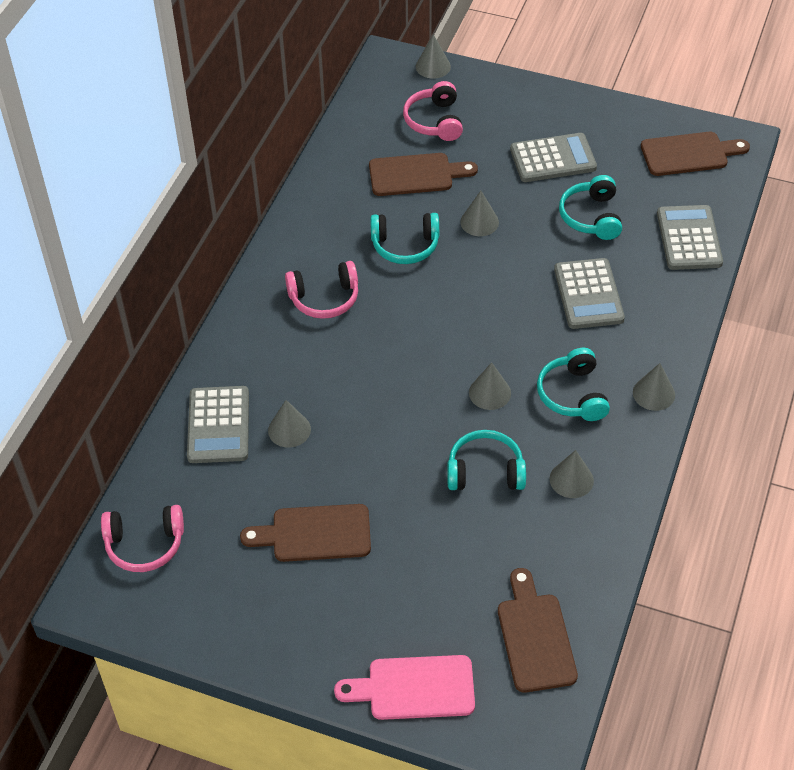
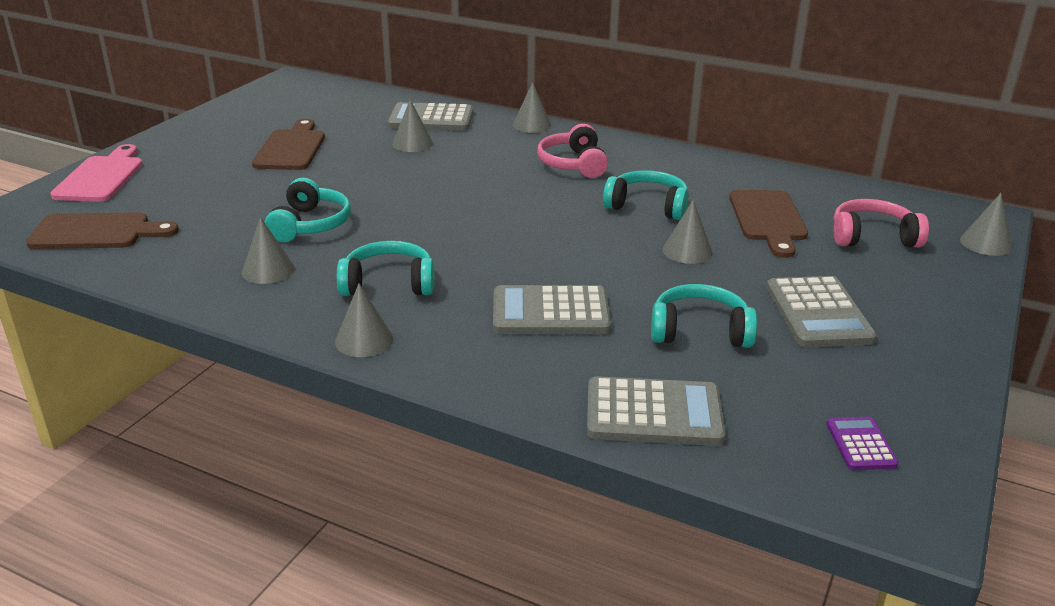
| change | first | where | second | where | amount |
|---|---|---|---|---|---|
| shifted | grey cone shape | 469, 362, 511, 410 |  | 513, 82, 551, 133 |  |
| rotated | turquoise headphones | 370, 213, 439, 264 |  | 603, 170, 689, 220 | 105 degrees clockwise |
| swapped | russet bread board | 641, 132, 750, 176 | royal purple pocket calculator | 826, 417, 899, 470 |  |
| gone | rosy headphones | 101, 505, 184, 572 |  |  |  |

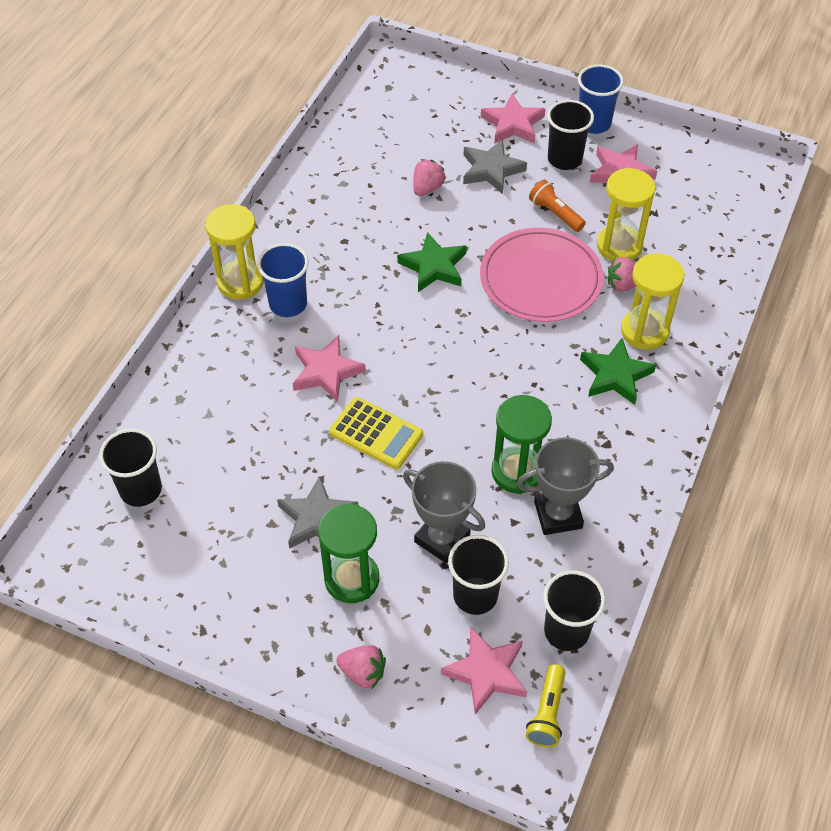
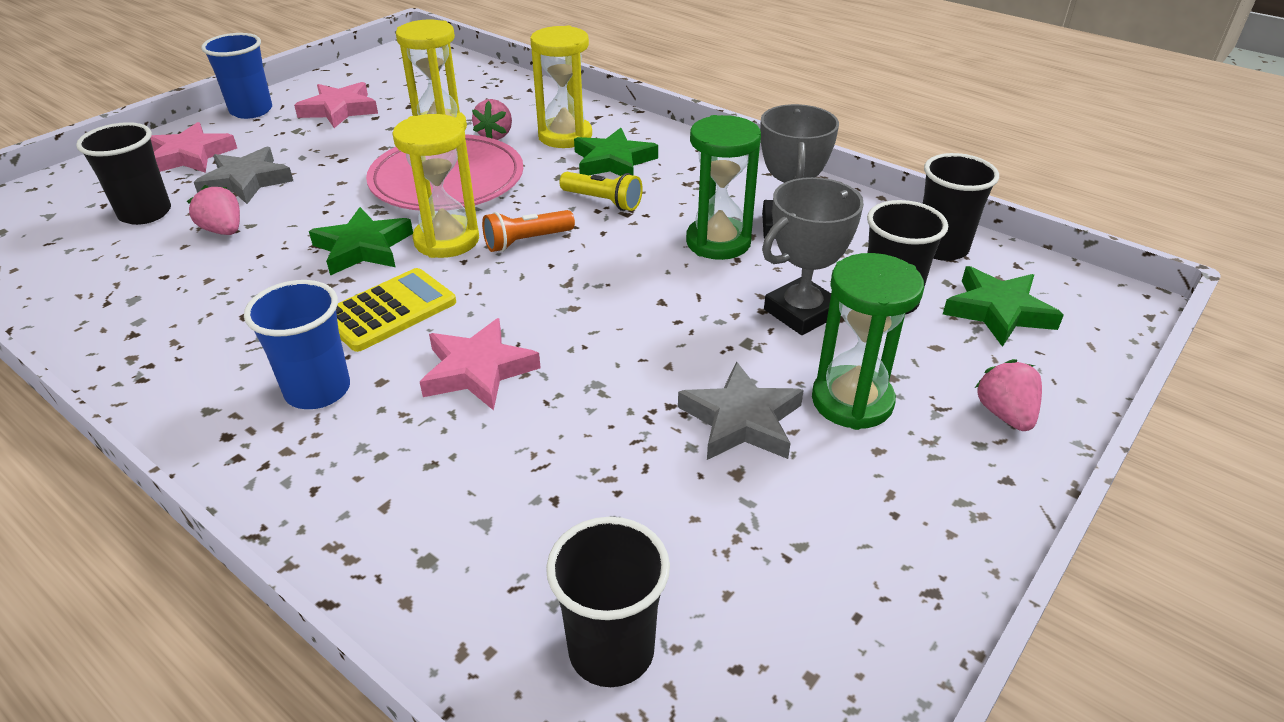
| change | first | where | second | where | amount |
|---|---|---|---|---|---|
| shifted | ebony beaker | 547, 100, 594, 170 |  | 76, 122, 171, 225 |  |
| shifted | golden pocket calculator | 329, 397, 423, 469 |  | 336, 268, 456, 352 |  |
| shifted | golden hourglass | 206, 204, 264, 300 |  | 392, 114, 479, 258 |  |
| shifted | orange-coloured flashlight | 529, 180, 586, 232 |  | 482, 210, 575, 252 |  |
| shifted | golden flashlight | 526, 664, 566, 747 |  | 559, 172, 643, 211 |  |
| repainted | rosy five-pointed star | 441, 628, 527, 715 | emerald five-pointed star | 943, 266, 1064, 347 |  |
| rotated | rosy strawberry | 336, 645, 386, 690 |  | 975, 359, 1042, 431 | 45 degrees counterclockwise |

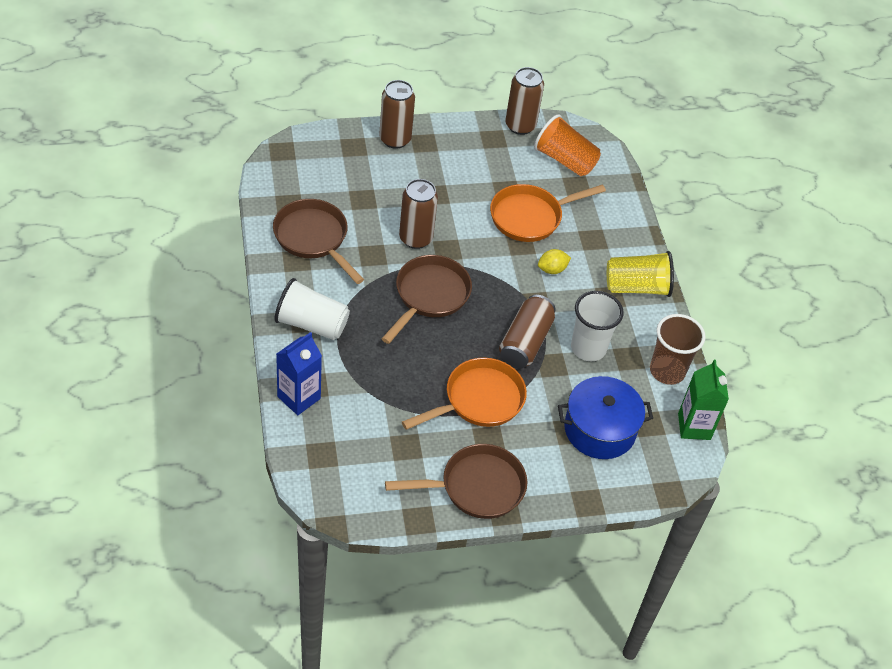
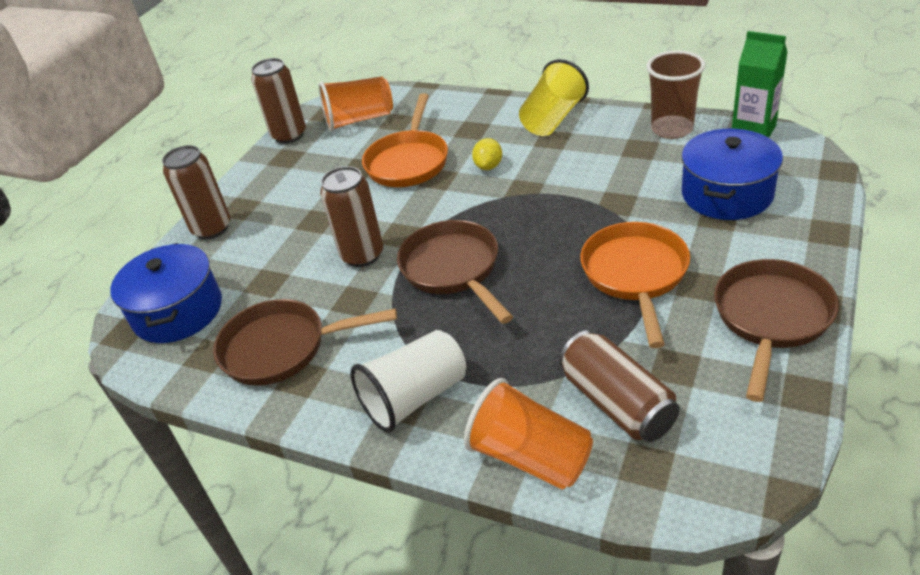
| change | first | where | second | where | amount |
|---|---|---|---|---|---|
| new |  |  | cobalt stockpot | 110, 243, 222, 343 |  |
| swapped | cobalt carton | 276, 332, 322, 415 | orange-coloured beaker | 464, 378, 593, 489 |  |
| shifted | russet soda can | 499, 295, 556, 369 |  | 559, 330, 680, 442 |  |
| gone | snow-white beaker | 571, 291, 624, 361 |  |  |  |

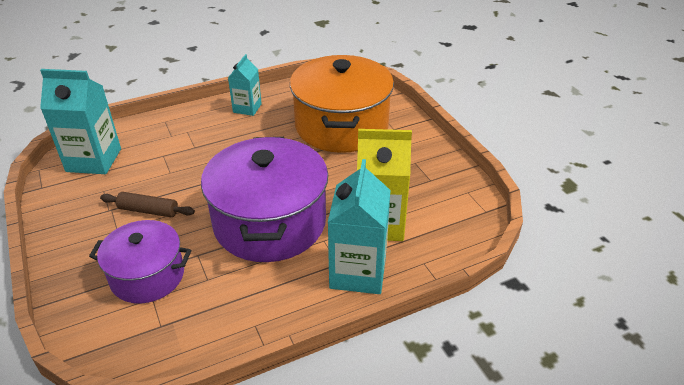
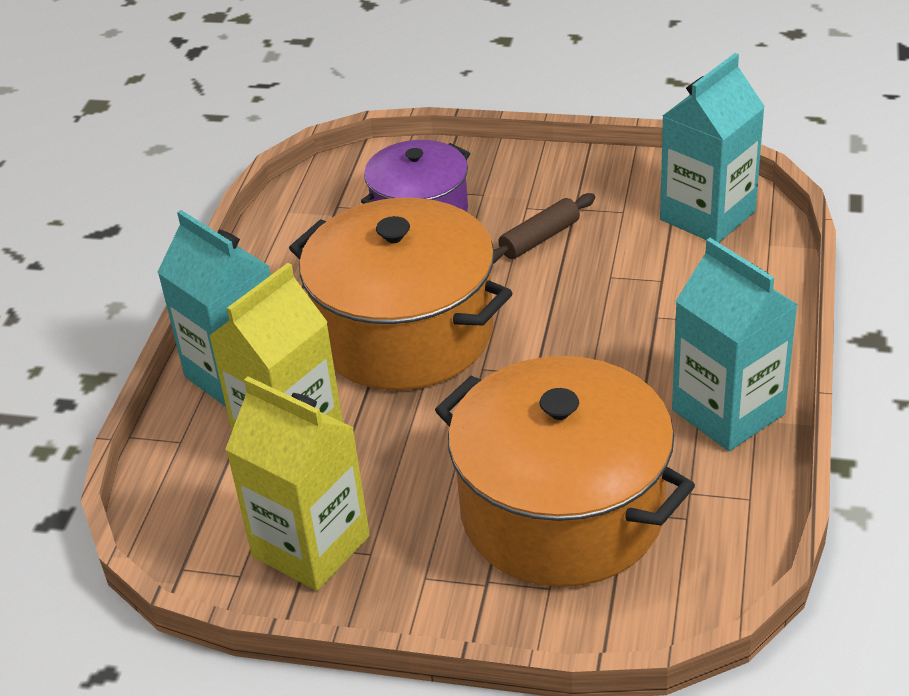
| change | first | where | second | where | amount |
|---|---|---|---|---|---|
| new |  |  | golden carton | 225, 376, 370, 591 |  |
| repainted | royal purple stockpot | 201, 137, 328, 262 | orange-coloured stockpot | 289, 198, 512, 390 |  |
| scaled | turquoise carton | 228, 54, 262, 116 |  | 672, 238, 798, 451 | x1.69 |

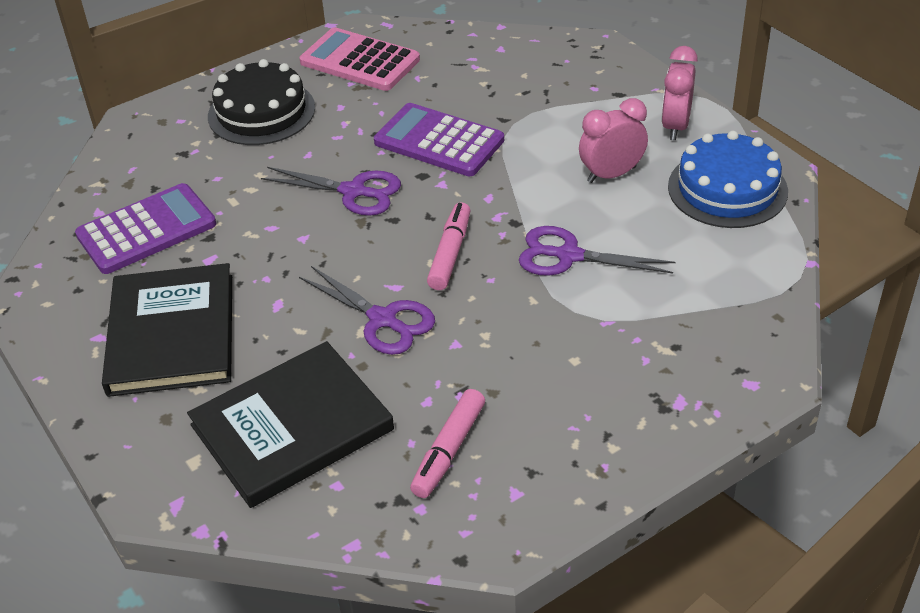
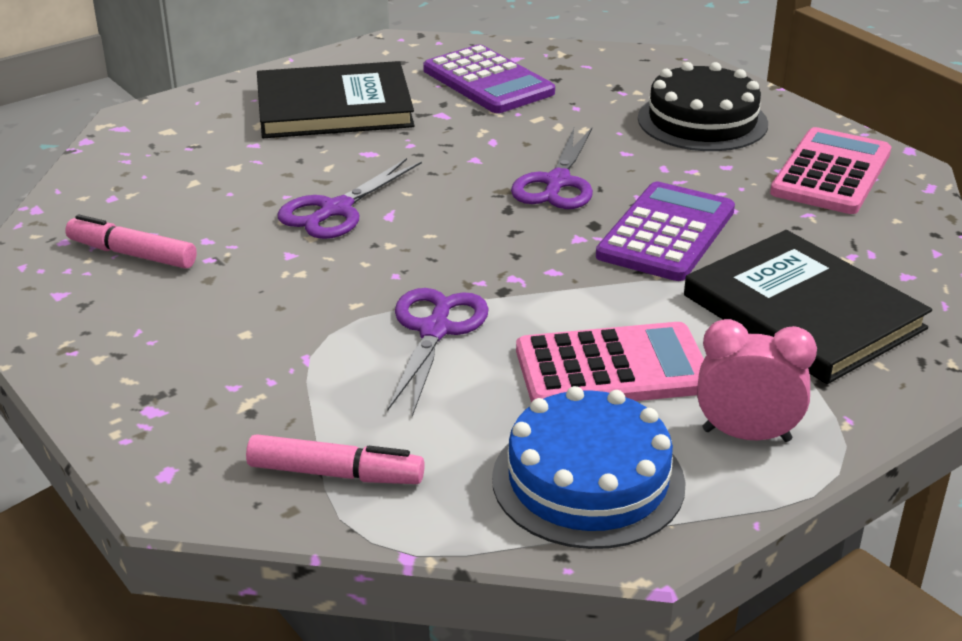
| change | first | where | second | where | amount |
|---|---|---|---|---|---|
| shifted | rosy marker | 427, 202, 471, 290 |  | 246, 434, 425, 484 |  |
| swapped | rosy alarm clock | 579, 98, 648, 183 | rosy pocket calculator | 516, 322, 704, 402 |  |
| shifted | ebony book | 187, 341, 394, 508 |  | 684, 230, 932, 384 |  |

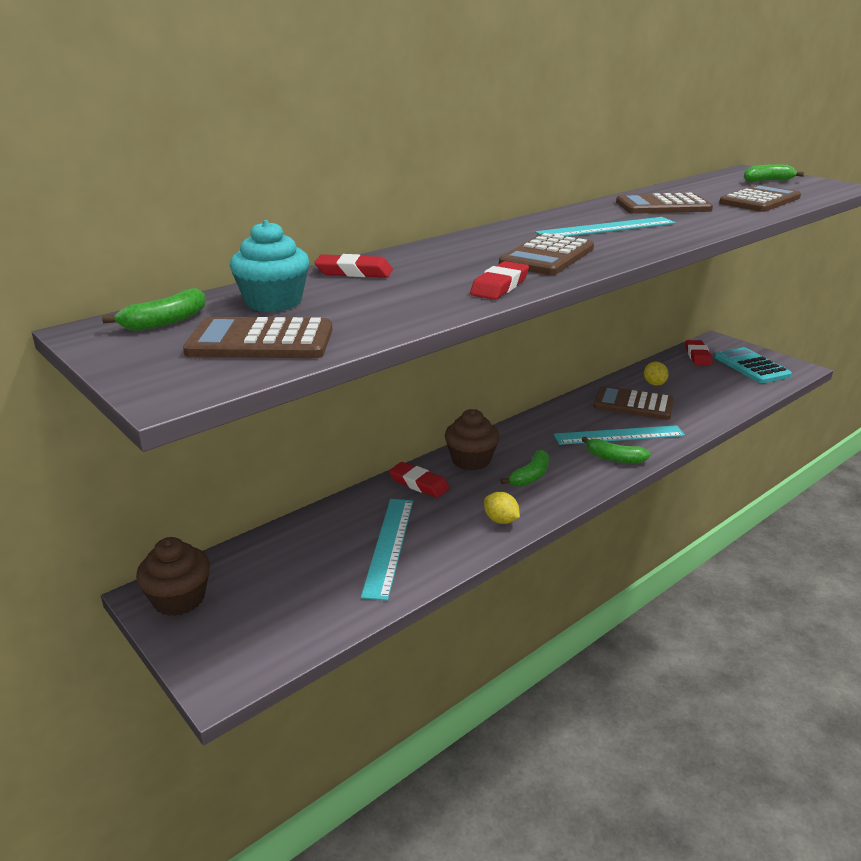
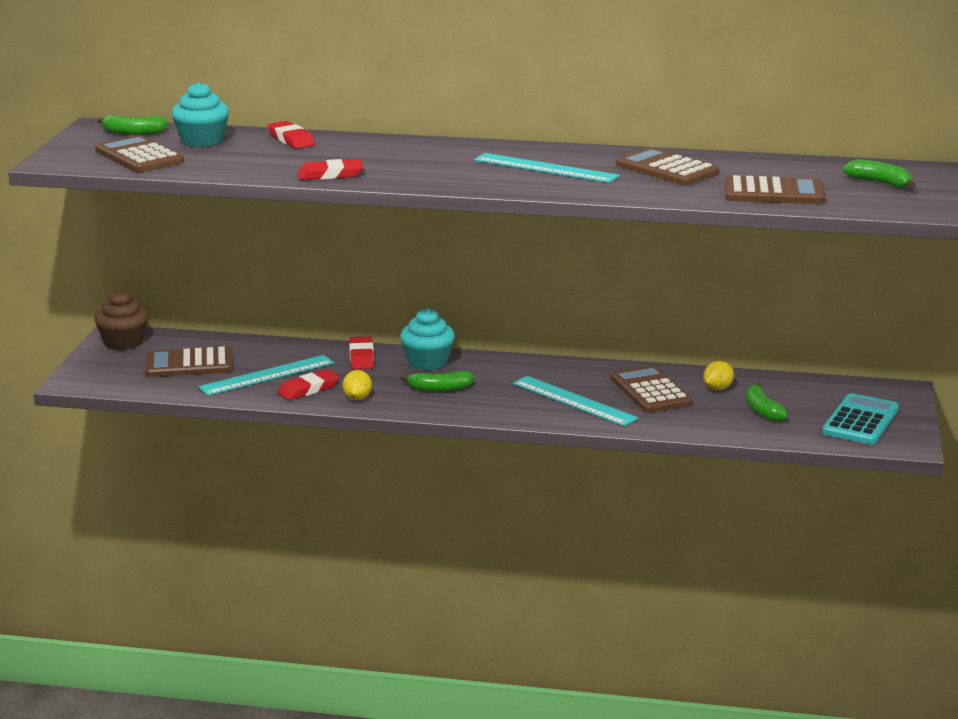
| change | first | where | second | where | amount |
|---|---|---|---|---|---|
| shifted | russet pocket calculator | 499, 233, 594, 275 |  | 145, 346, 233, 377 |  |
| shifted | crimson eraser | 685, 340, 712, 365 |  | 278, 369, 339, 400 |  |
| repainted | russet fairy cake | 445, 409, 499, 470 | turquoise fairy cake | 400, 308, 455, 370 |  |
| shifted | emerald banana fruit | 582, 437, 651, 464 |  | 746, 383, 788, 421 |  |

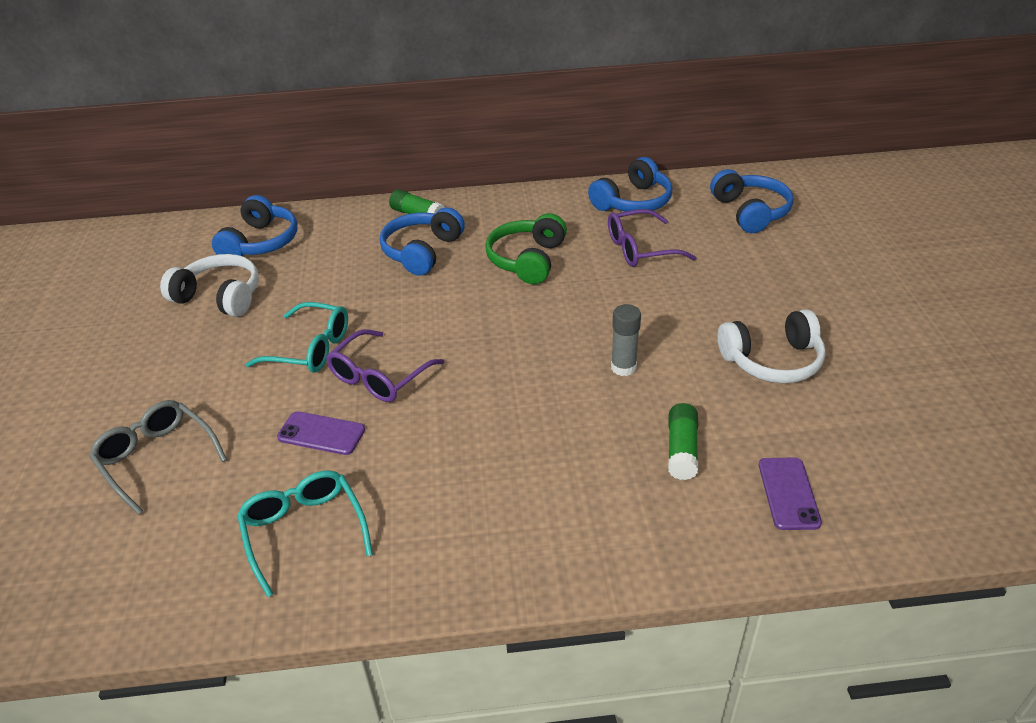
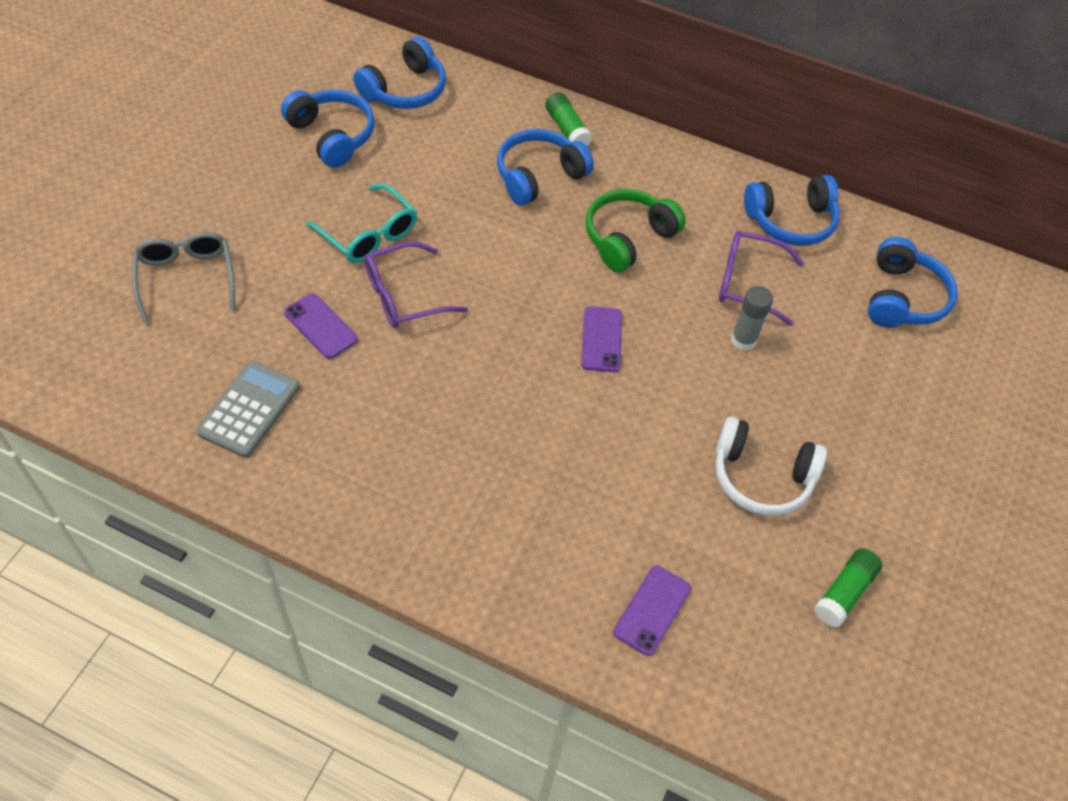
| change | first | where | second | where | amount |
|---|---|---|---|---|---|
| swapped | turquoise spectacles | 237, 470, 373, 598 | grey pocket calculator | 196, 361, 300, 458 |  |
| repainted | snow-white headphones | 160, 254, 259, 317 | cobalt headphones | 281, 90, 375, 168 |  |
| new |  |  | royal purple mobile phone | 581, 306, 622, 372 |  |
| shifted | grey glue stick | 611, 304, 641, 376 |  | 731, 286, 773, 351 |  |
| shifted | emerald glue stick | 668, 403, 698, 480 |  | 814, 548, 882, 628 |  |

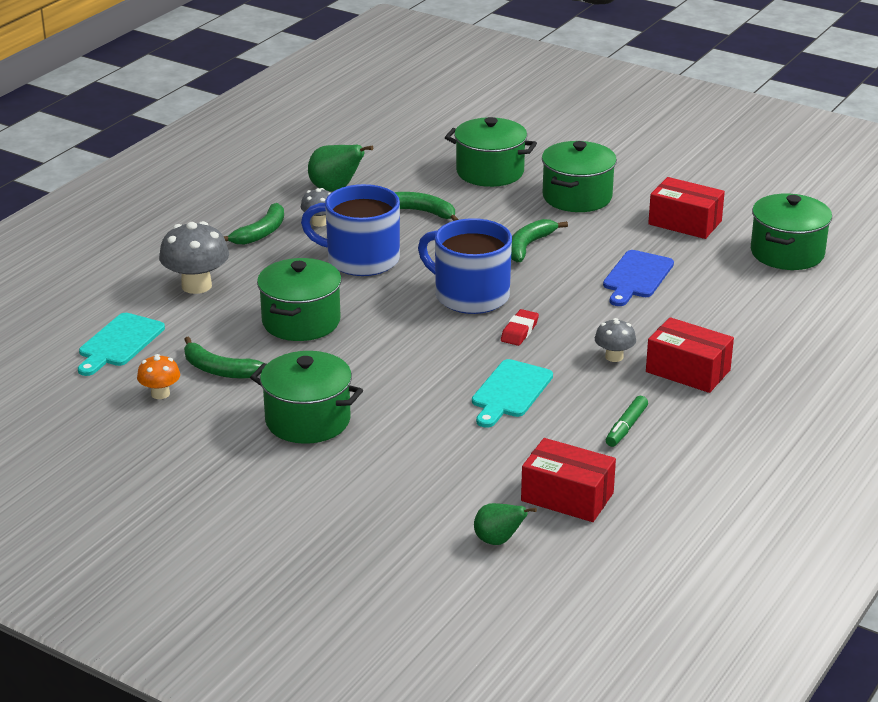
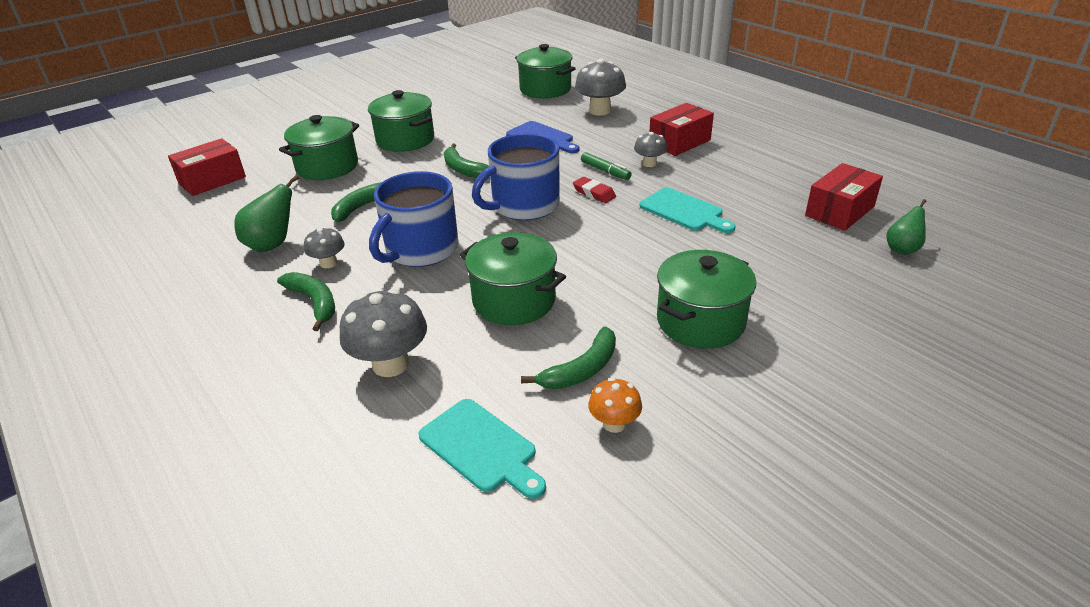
| change | first | where | second | where | amount |
|---|---|---|---|---|---|
| shifted | crimson parcel | 648, 177, 725, 239 |  | 168, 138, 246, 196 |  |
| new |  |  | grey mushroom | 575, 59, 626, 115 |  |
| shifted | emerald marker | 606, 396, 648, 447 |  | 581, 152, 632, 180 |  |

